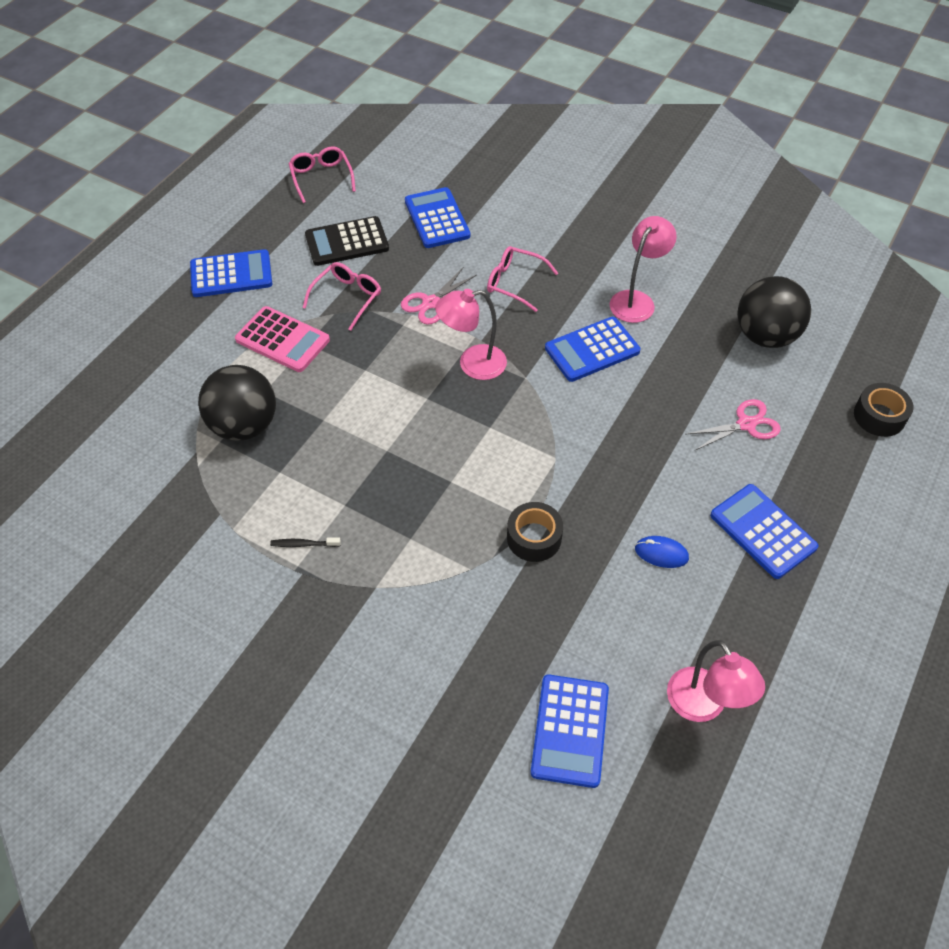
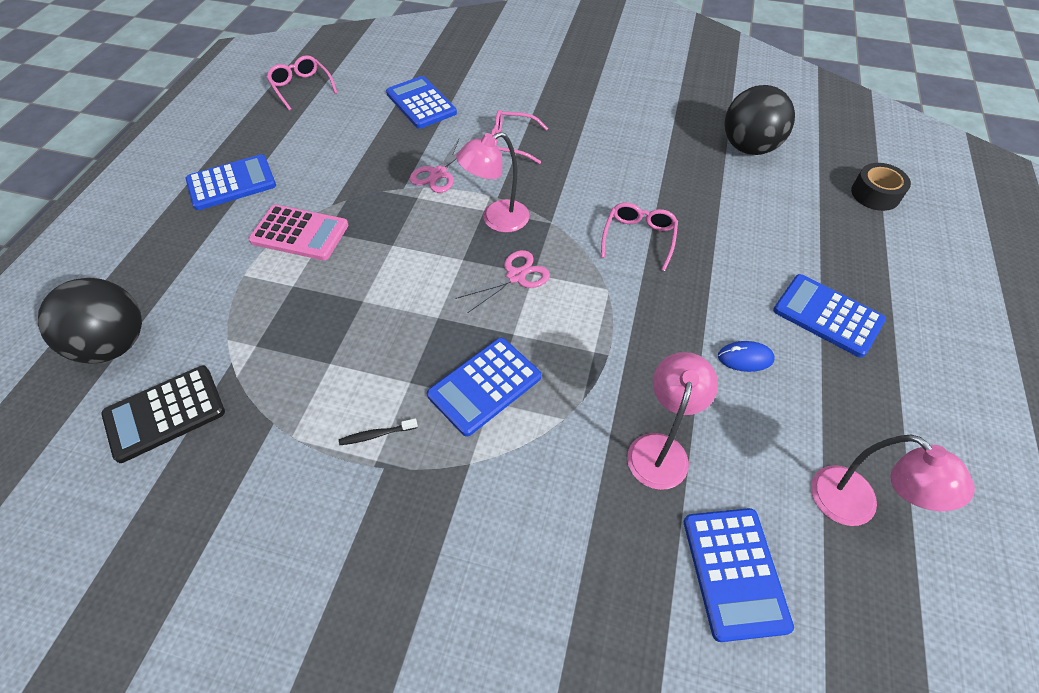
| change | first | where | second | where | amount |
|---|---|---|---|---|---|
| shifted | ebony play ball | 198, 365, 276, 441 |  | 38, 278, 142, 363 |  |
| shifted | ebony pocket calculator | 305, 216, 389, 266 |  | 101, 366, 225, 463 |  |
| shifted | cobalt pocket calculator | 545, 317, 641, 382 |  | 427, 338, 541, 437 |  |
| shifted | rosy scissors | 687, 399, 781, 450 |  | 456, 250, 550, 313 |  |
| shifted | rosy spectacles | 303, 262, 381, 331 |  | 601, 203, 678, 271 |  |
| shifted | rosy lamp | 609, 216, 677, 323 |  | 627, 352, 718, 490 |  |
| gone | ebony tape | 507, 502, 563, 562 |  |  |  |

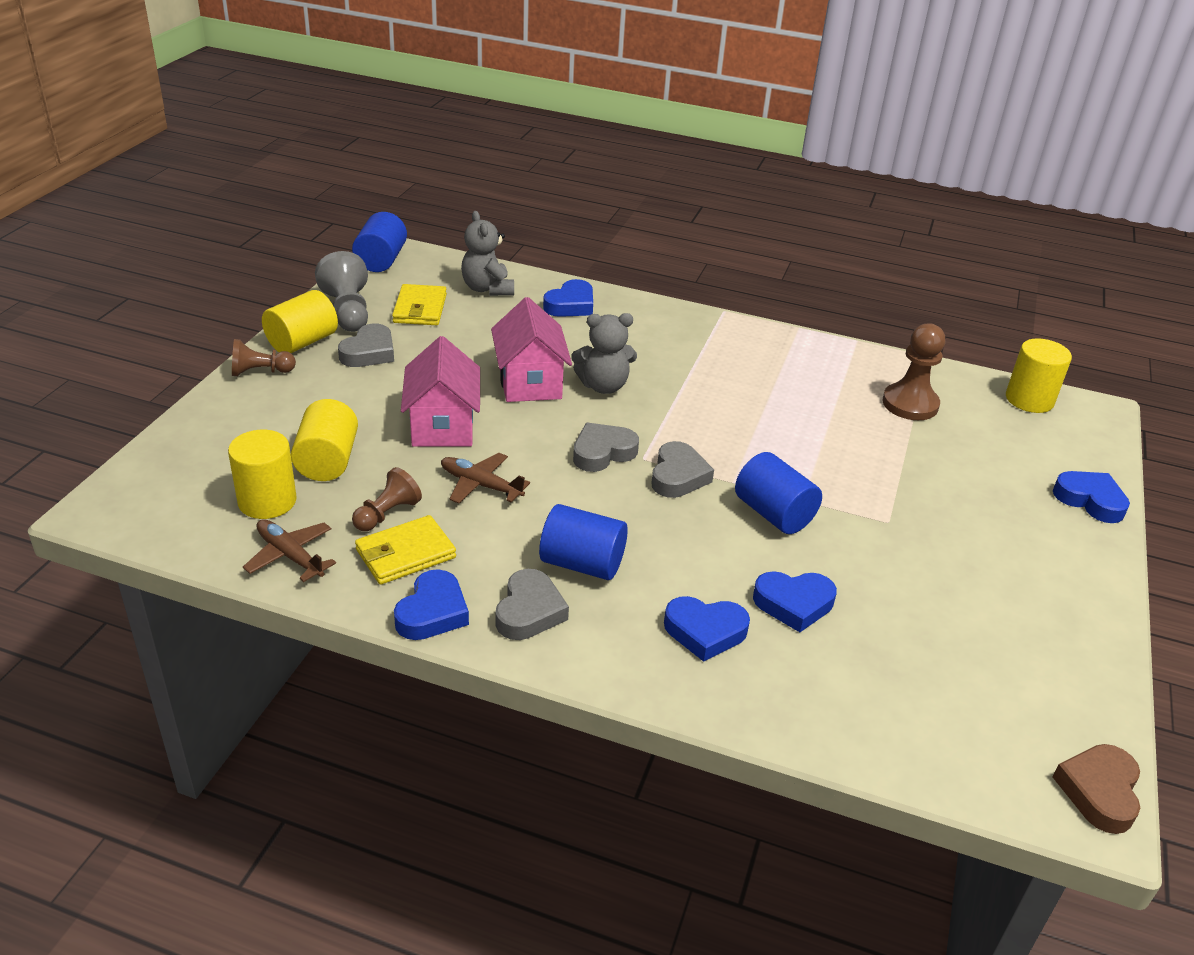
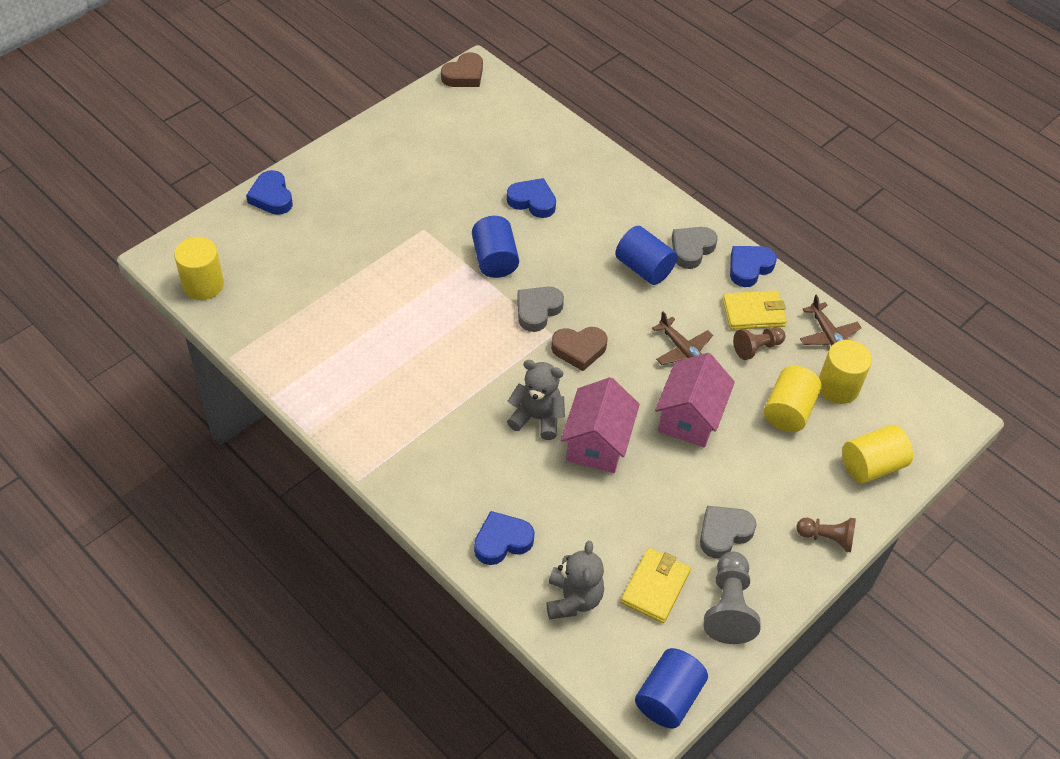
| change | first | where | second | where | amount |
|---|---|---|---|---|---|
| repainted | grey heart | 573, 422, 639, 472 | russet heart | 551, 327, 608, 371 |  |
| shifted | golden cylinder shape | 262, 290, 338, 353 |  | 842, 425, 913, 483 |  |
| gone | cobalt heart | 664, 596, 750, 662 |  |  |  |
| gone | russet pawn | 882, 323, 945, 420 |  |  |  |

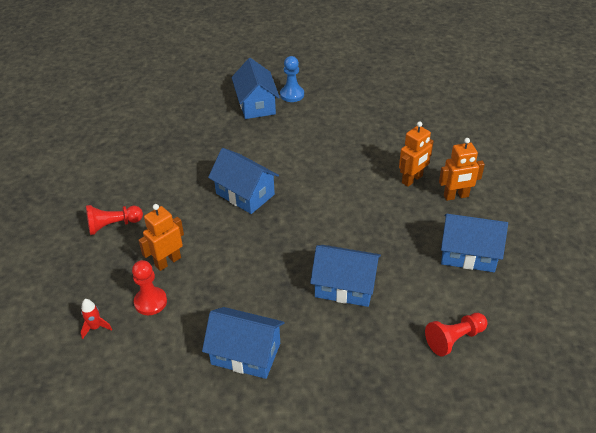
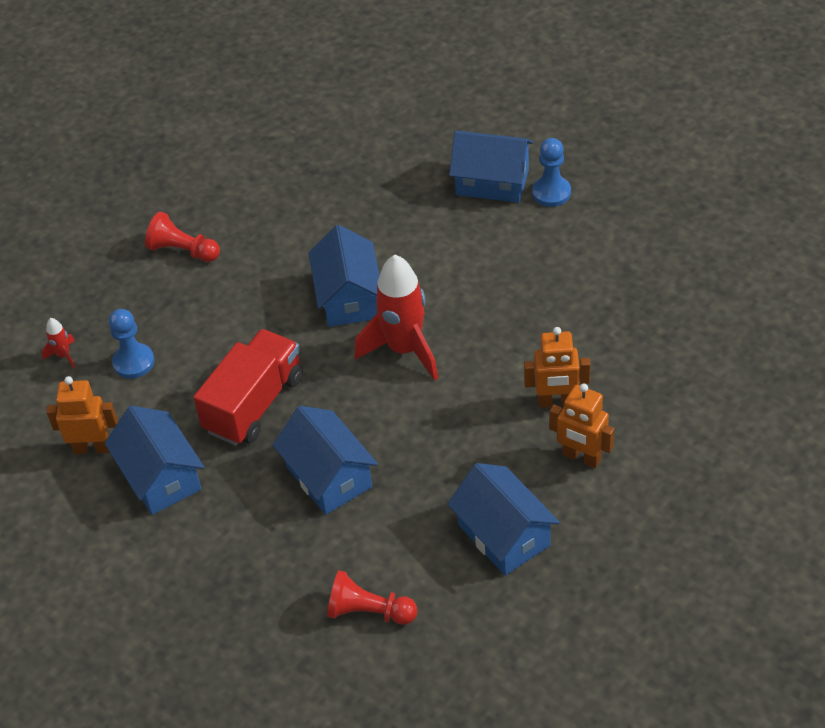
| change | first | where | second | where | amount |
|---|---|---|---|---|---|
| shifted | orange-coloured robot figure | 138, 204, 184, 271 |  | 46, 376, 118, 454 |  |
| repainted | crimson pawn | 132, 260, 167, 315 | cobalt pawn | 109, 309, 154, 379 |  |
| new |  |  | crimson lorry | 193, 329, 303, 445 |  |
| new |  |  | crimson toy rocket | 354, 255, 438, 380 |  |
| rotated | cobalt cottage | 232, 58, 280, 119 |  | 449, 131, 533, 203 | 75 degrees clockwise |

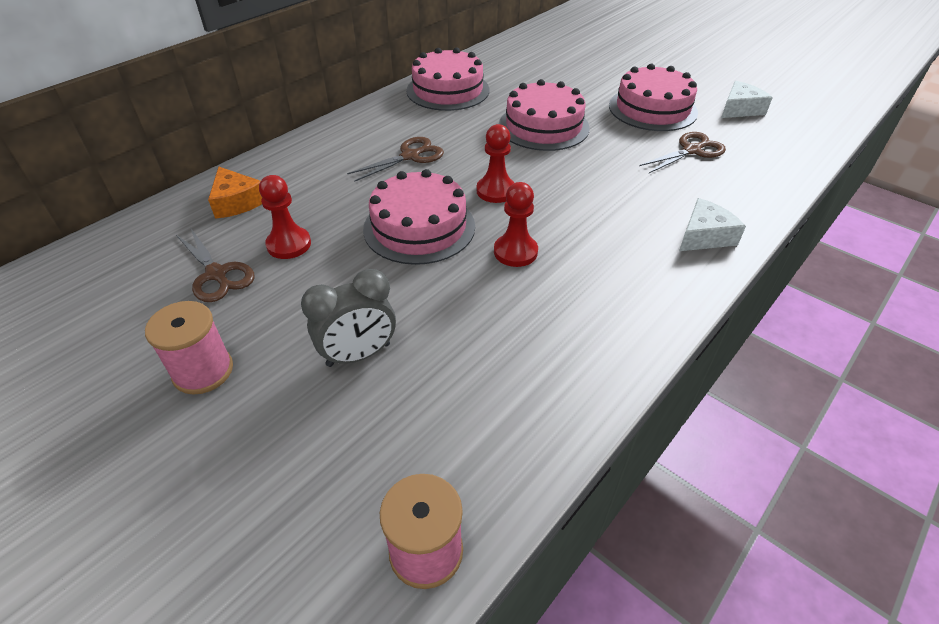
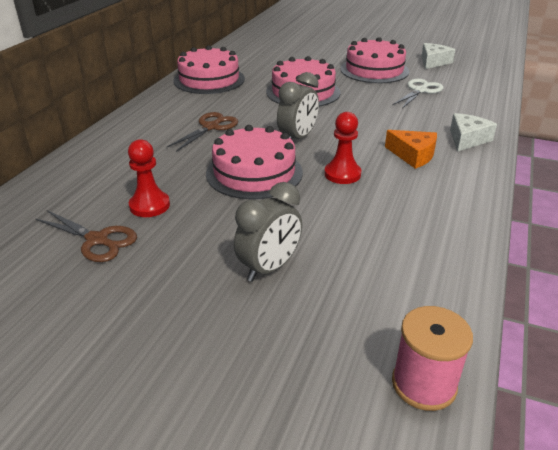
| change | first | where | second | where | amount |
|---|---|---|---|---|---|
| swapped | crimson pawn | 477, 124, 514, 203 | grey alarm clock | 277, 72, 319, 139 |  |
| shifted | orange-coloured piece of cheese | 208, 167, 262, 219 |  | 385, 130, 437, 169 |  |
| repainted | russet scissors | 639, 132, 726, 173 | snow-white scissors | 392, 79, 443, 108 |  |
| gone | rosy reel of thread | 145, 301, 233, 395 |  |  |  |

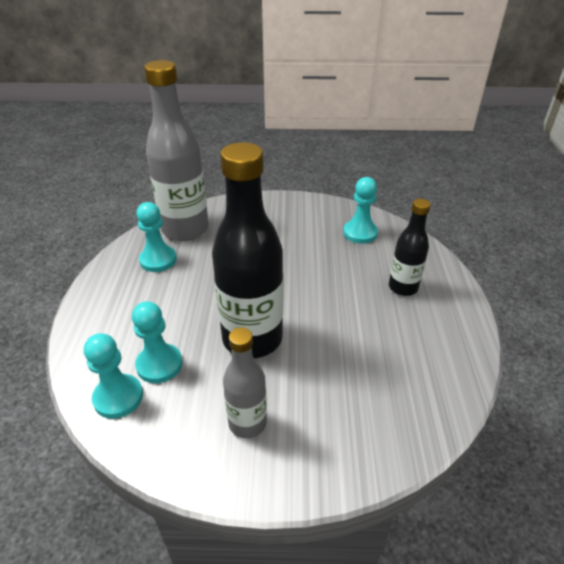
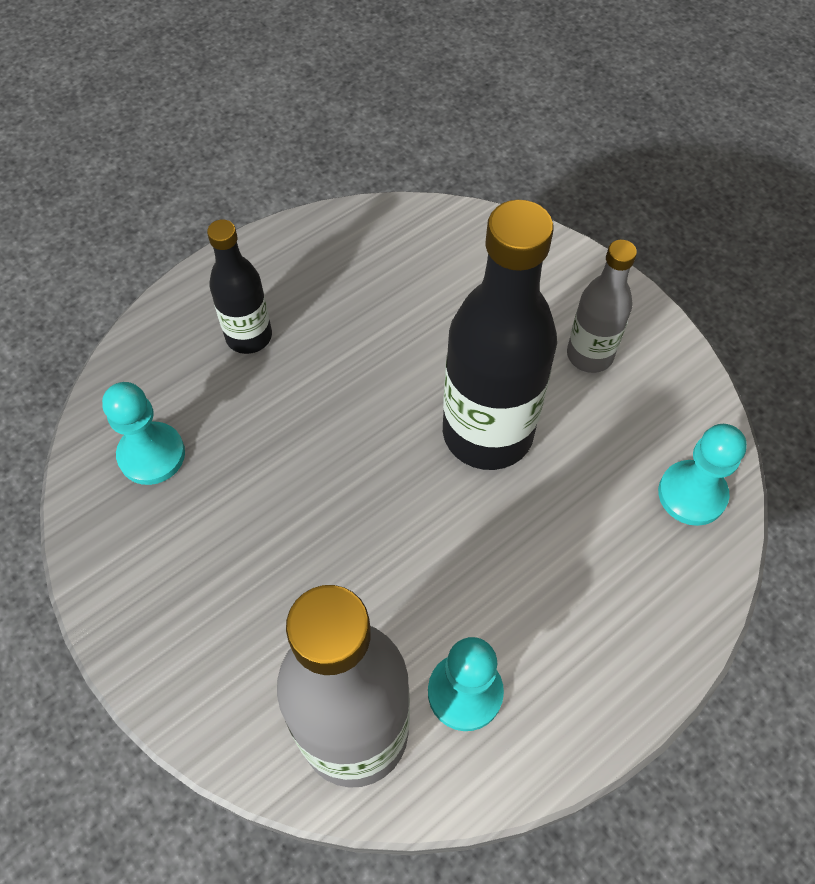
| change | first | where | second | where | amount |
|---|---|---|---|---|---|
| gone | turquoise pawn | 132, 301, 183, 383 |  |  |  |

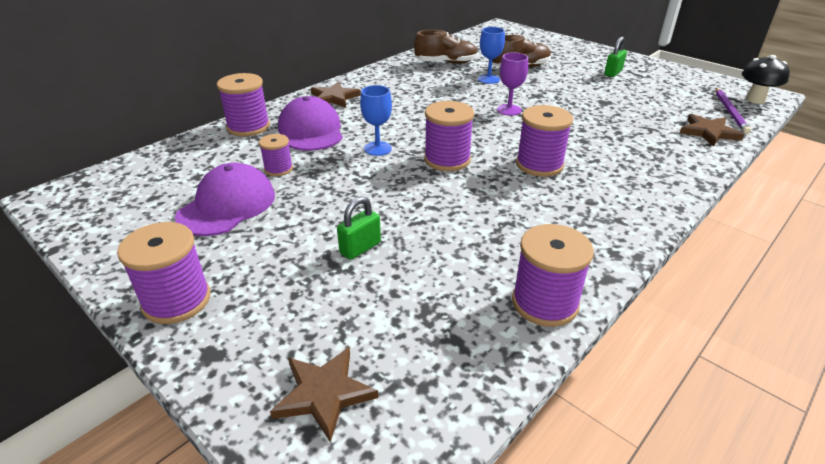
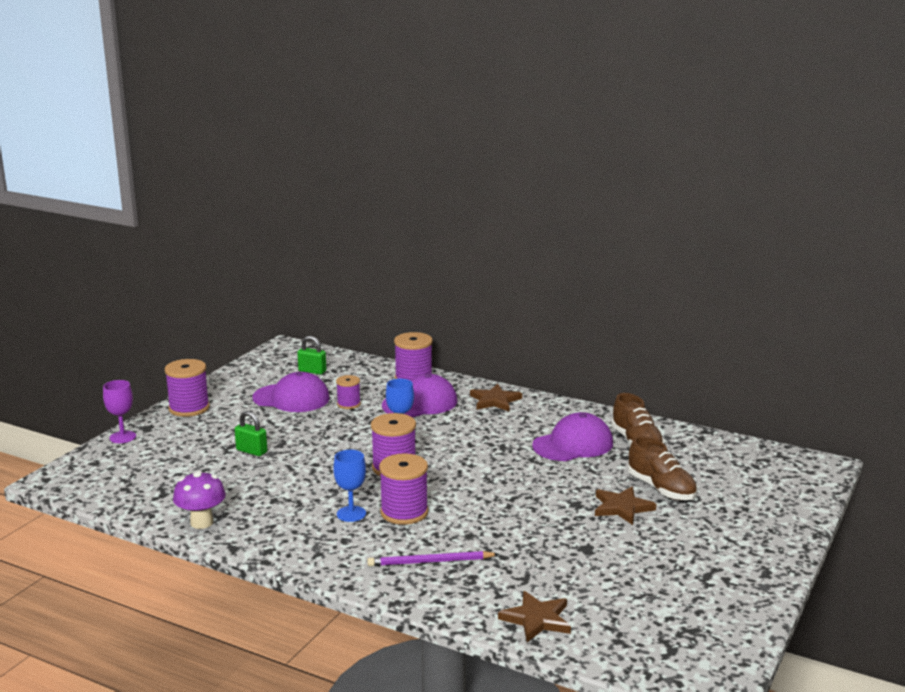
| change | first | where | second | where | amount |
|---|---|---|---|---|---|
| shifted | royal purple chalice | 497, 52, 528, 116 |  | 103, 380, 136, 443 |  |
| swapped | royal purple reel of thread | 512, 224, 594, 327 | royal purple mushroom | 173, 471, 226, 529 |  |
| shifted | emerald lock | 604, 37, 627, 77 |  | 297, 336, 326, 375 |  |
| shifted | cobalt chalice | 478, 27, 505, 84 |  | 333, 450, 366, 522 |  |
| shifted | royal purple pencil | 715, 88, 751, 134 |  | 367, 551, 499, 566 |  |
| new |  |  | royal purple baseball cap | 532, 412, 613, 461 |  |
| shifted | russet five-pointed star | 270, 347, 379, 443 |  | 595, 487, 656, 525 |  |
| gone | ebony mushroom | 742, 55, 790, 104 |  |  |  |

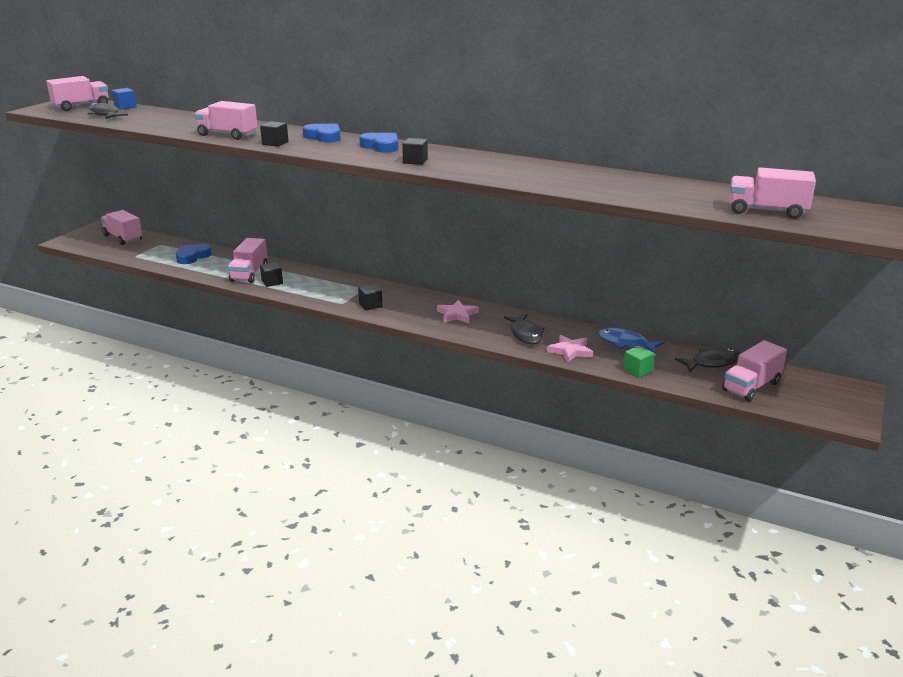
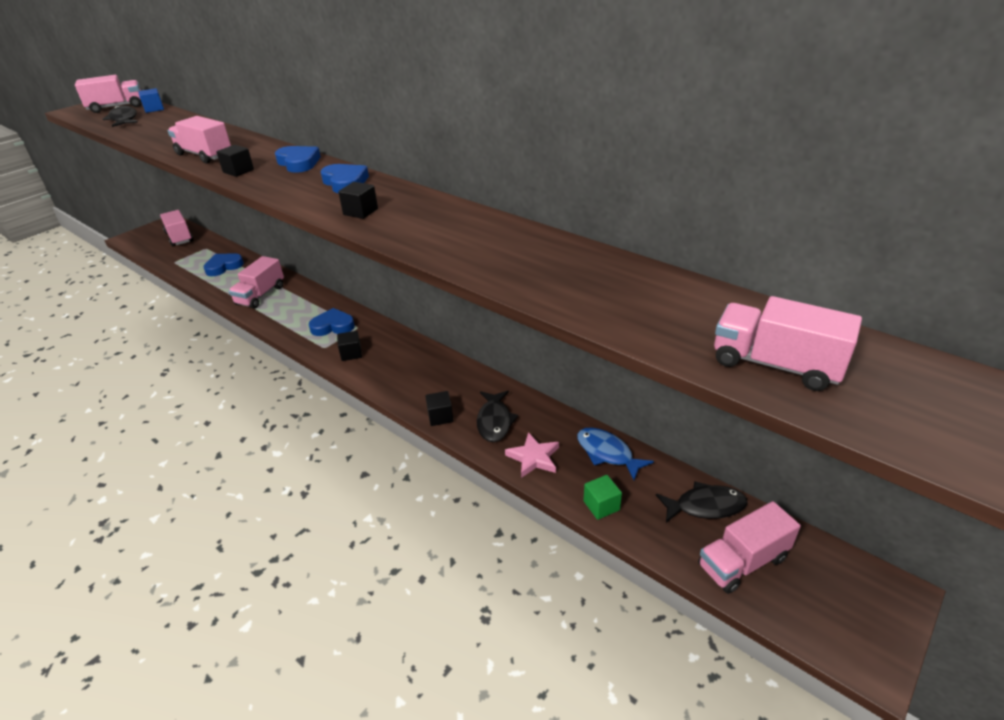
| change | first | where | second | where | amount |
|---|---|---|---|---|---|
| new |  |  | cobalt heart | 309, 308, 355, 336 |  |
| shifted | ebony cube | 260, 262, 283, 287 |  | 425, 391, 453, 426 |  |
| gone | rosy five-pointed star | 437, 300, 479, 323 |  |  |  |

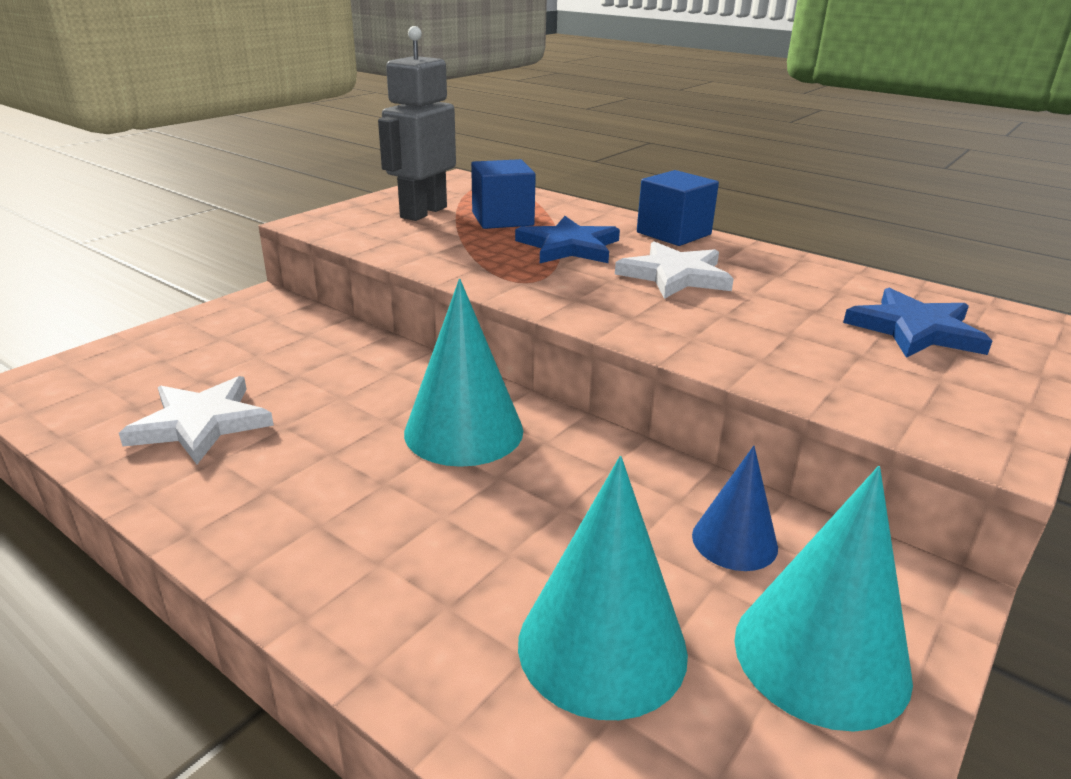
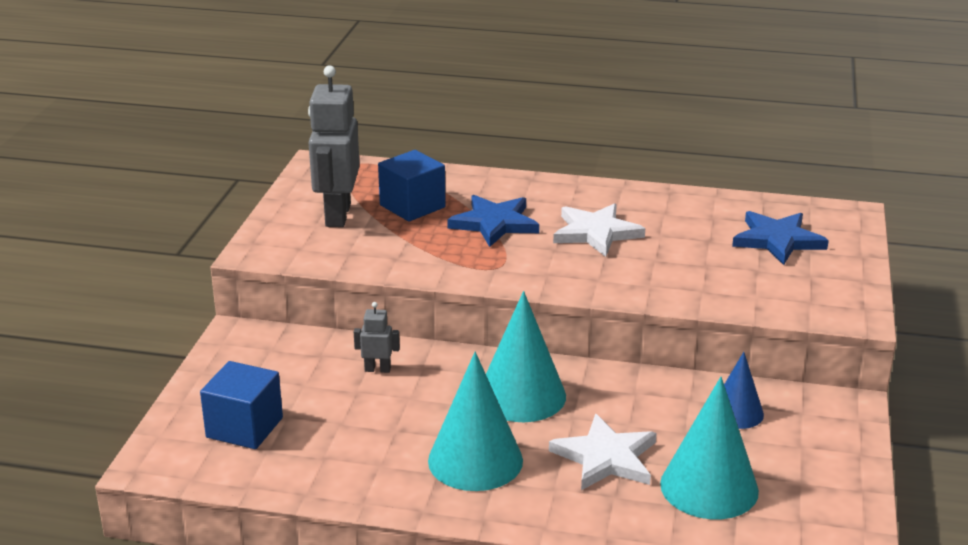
| change | first | where | second | where | amount |
|---|---|---|---|---|---|
| shifted | cobalt cube | 637, 170, 719, 246 |  | 200, 361, 283, 449 |  |
| new |  |  | grey robot figure | 354, 302, 400, 373 |  |
| shifted | turquoise cone shape | 734, 466, 913, 732 |  | 428, 352, 523, 491 |  |
| shifted | snow-white five-pointed star | 119, 376, 274, 464 |  | 549, 414, 657, 490 |  |

